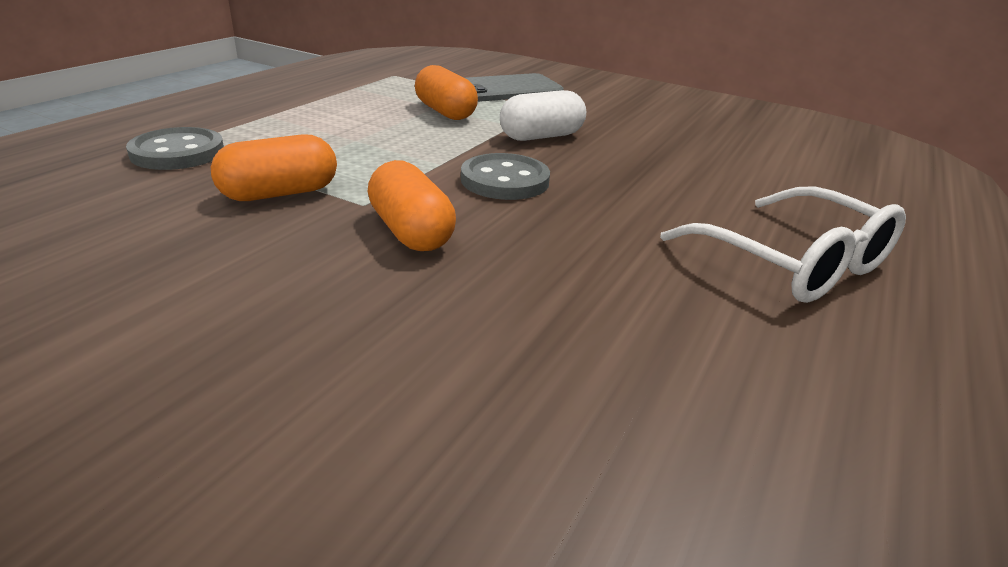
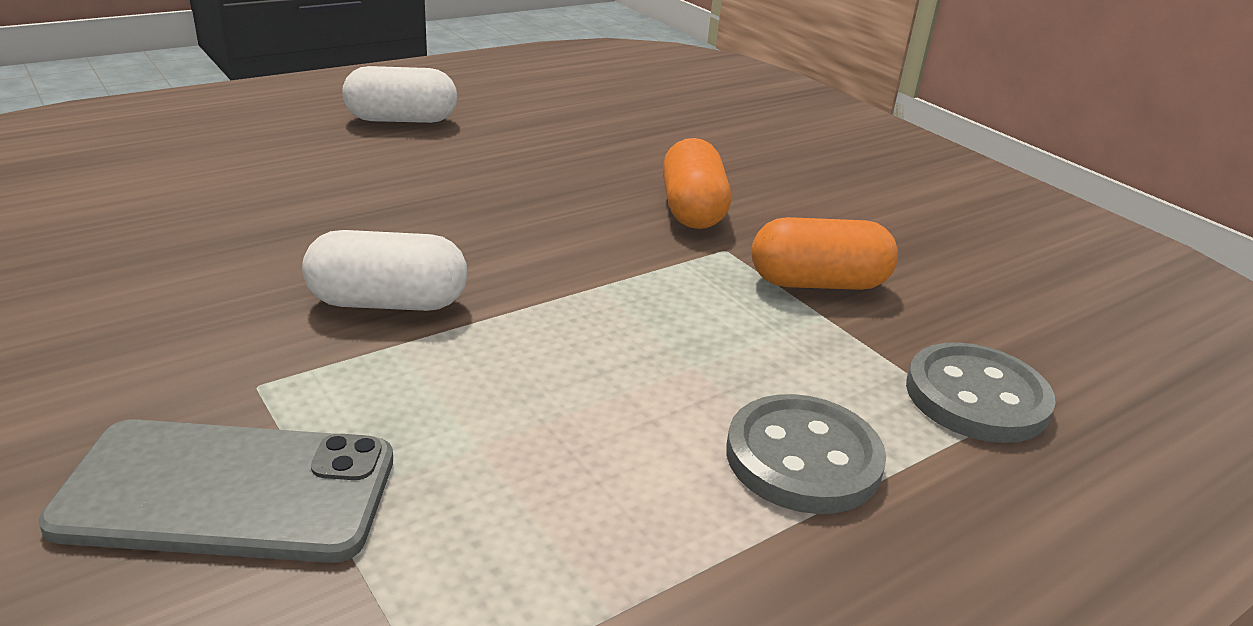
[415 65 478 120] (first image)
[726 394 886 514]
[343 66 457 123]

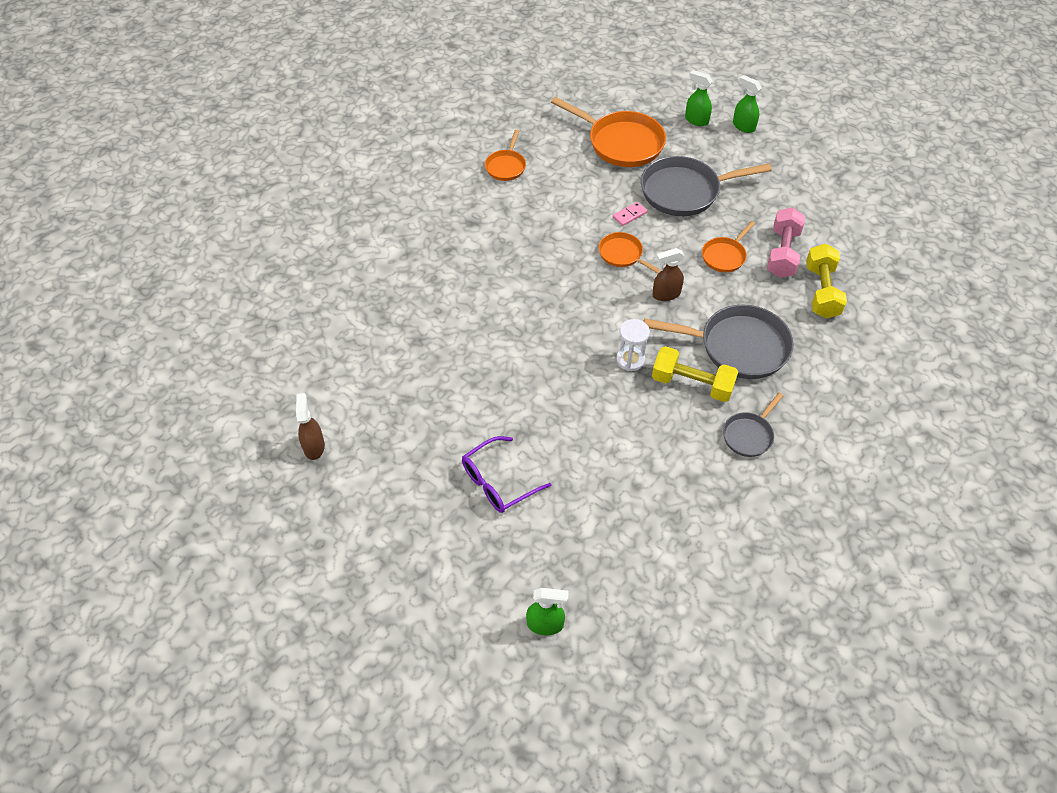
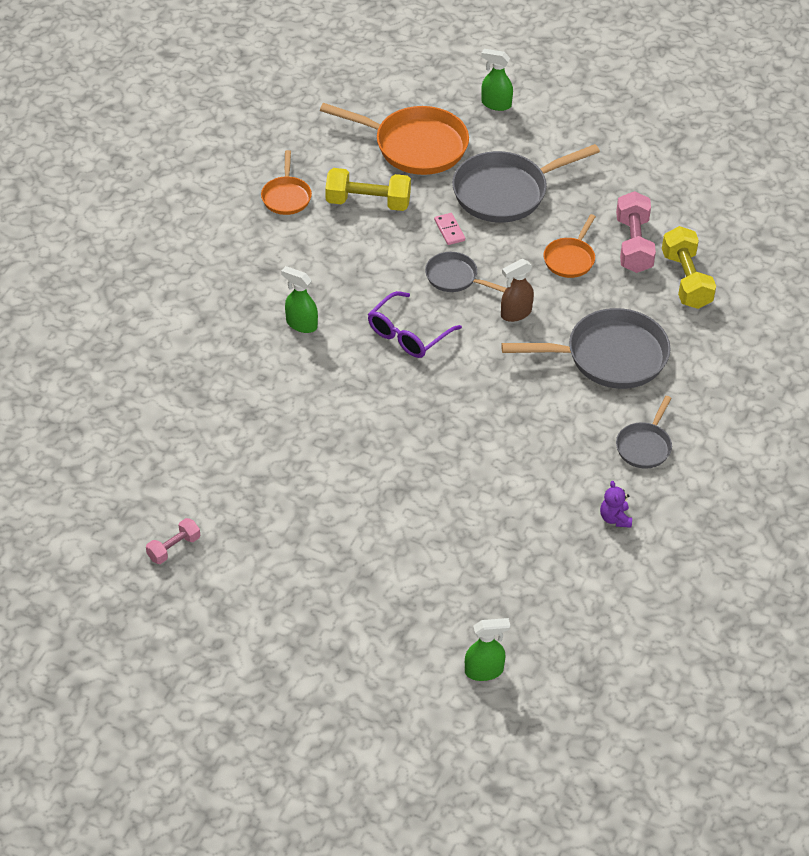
[616 319 650 371] (first image)
[600 481 632 528]
[368 291 462 358]
[325 168 411 211]
[281 266 318 333]
[146 518 200 564]
[425 252 506 292]
[434 213 465 245]

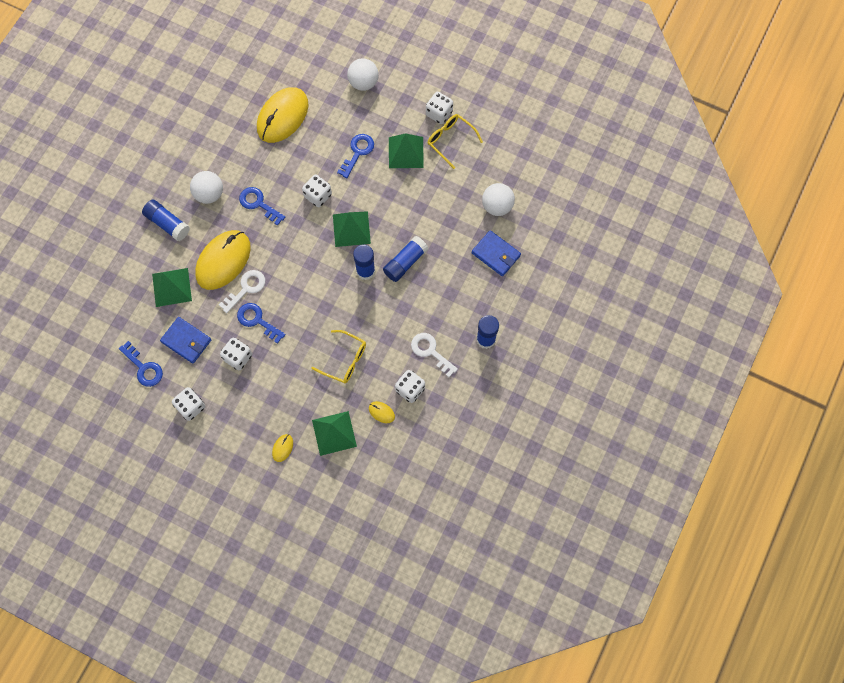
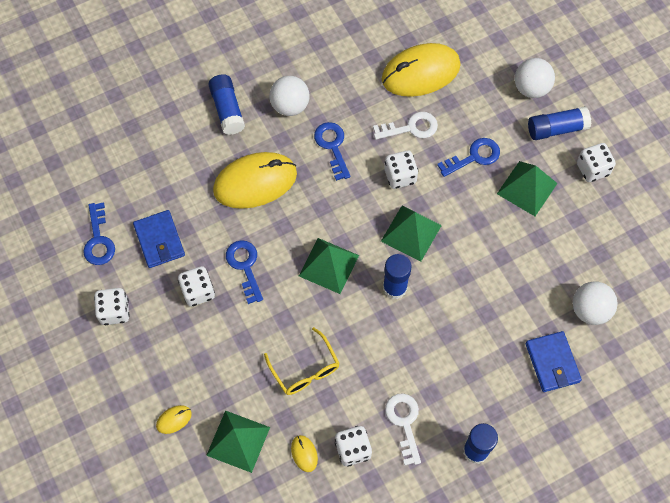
[428 114 483 169] (first image)
[299 238 359 294]
[373 112 438 140]
[528 106 591 140]

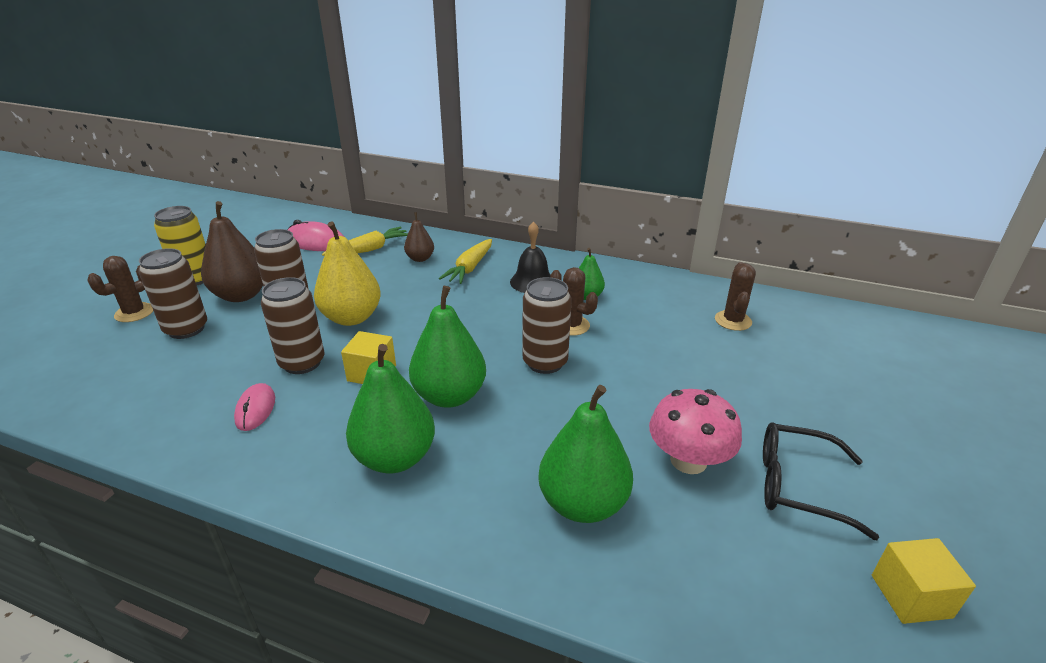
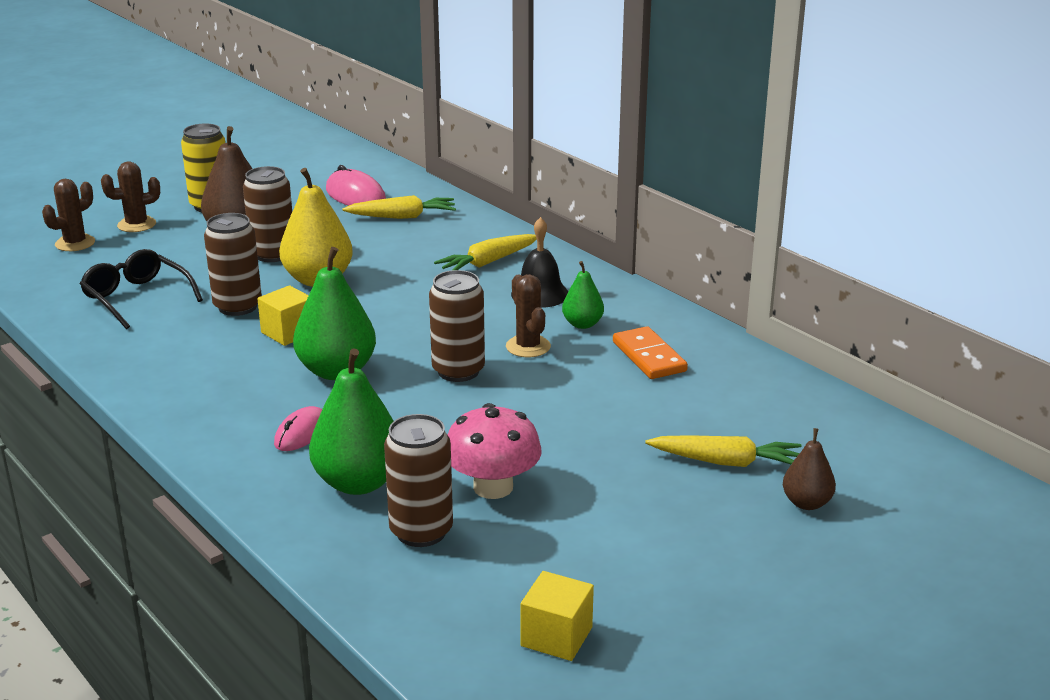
[346 344 435 473] (first image)
[613 326 688 379]
[645 435 801 467]
[384 414 453 547]
[274 406 322 451]
[783 428 836 510]
[42 179 95 251]
[80 249 203 329]

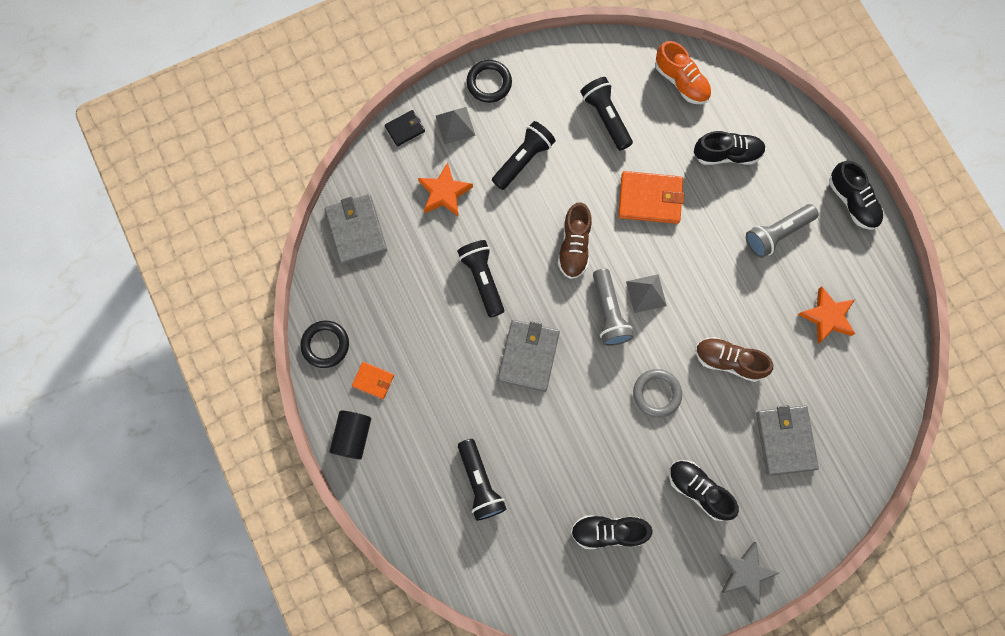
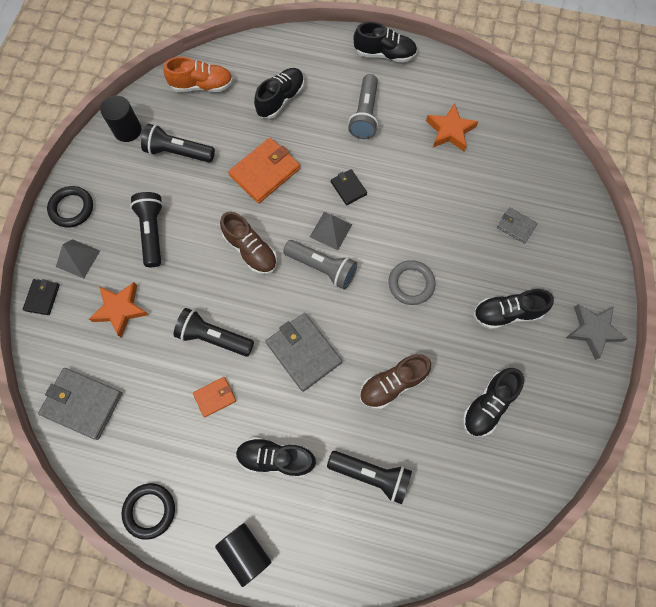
[100 95 141 142]
[236 437 316 477]
[331 169 367 206]
[193 377 236 418]
[359 354 431 409]
[497 207 537 244]

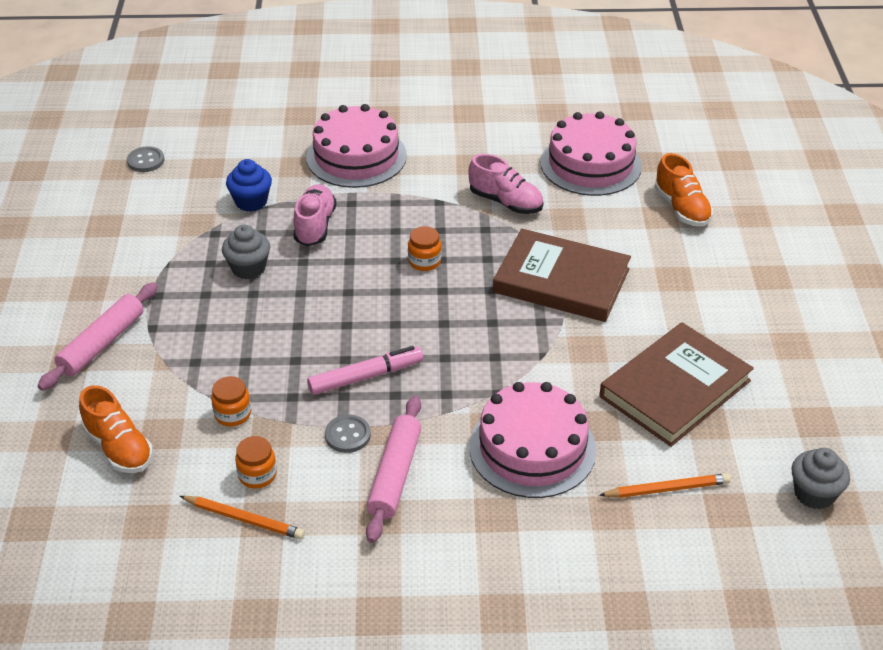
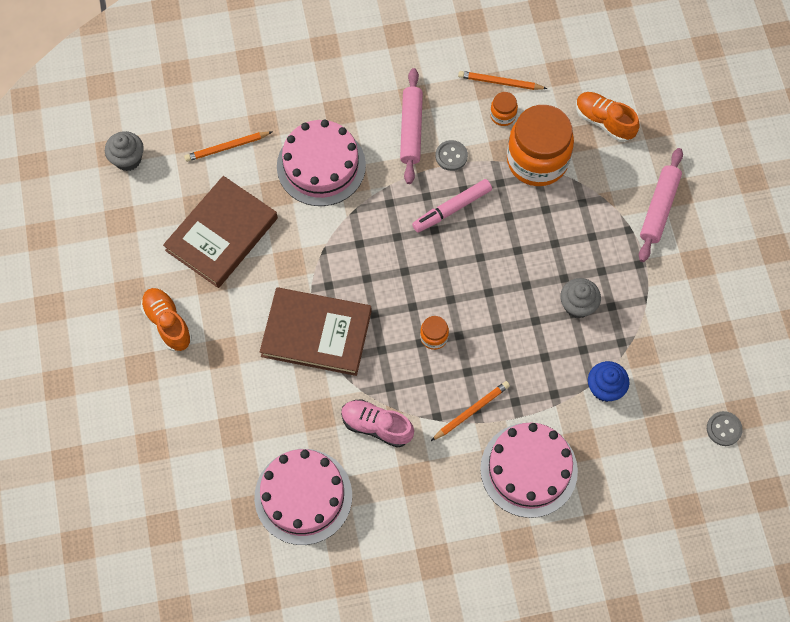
[293 184 337 246] (first image)
[431 381 510 441]
[141 288 192 351]
[507 105 574 186]

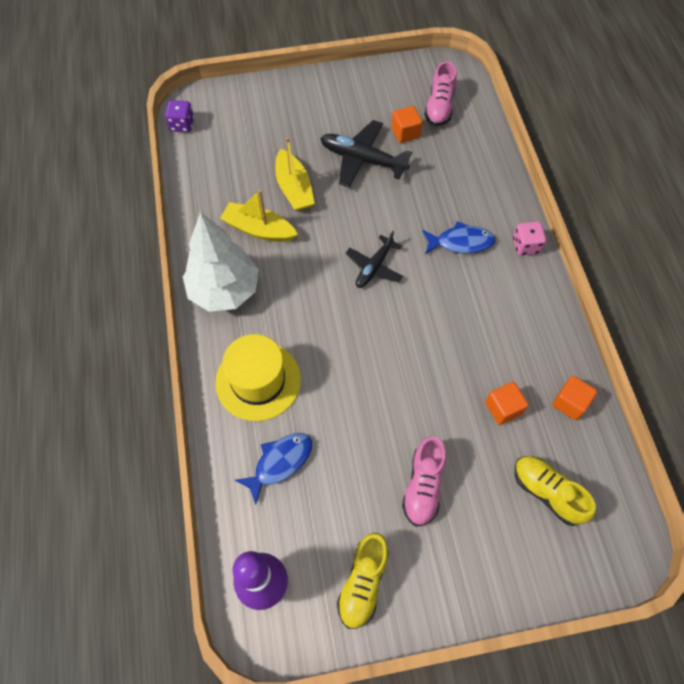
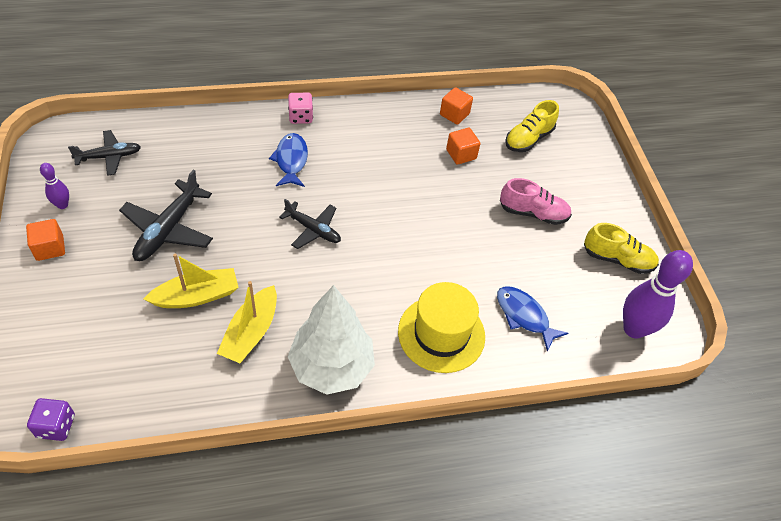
[40 163 69 209]
[26 219 65 261]
[68 130 141 176]

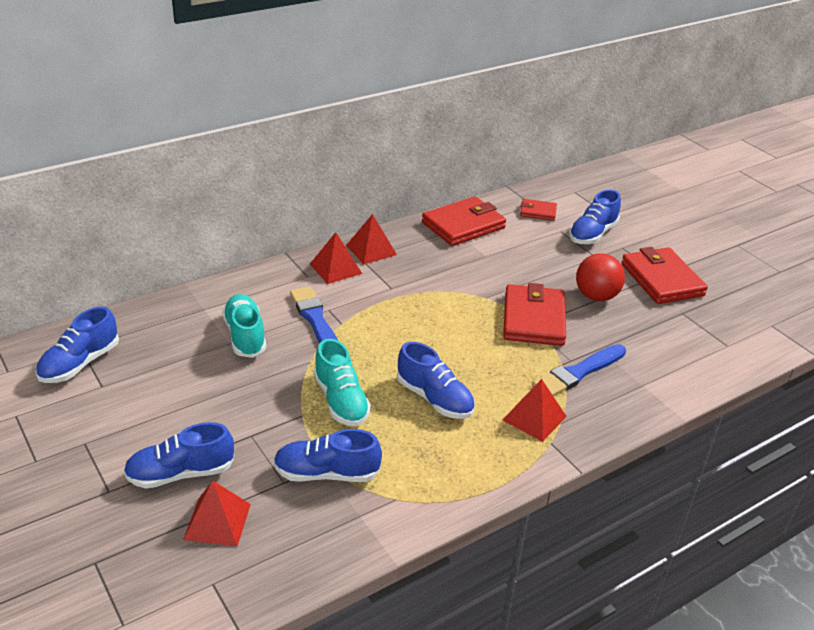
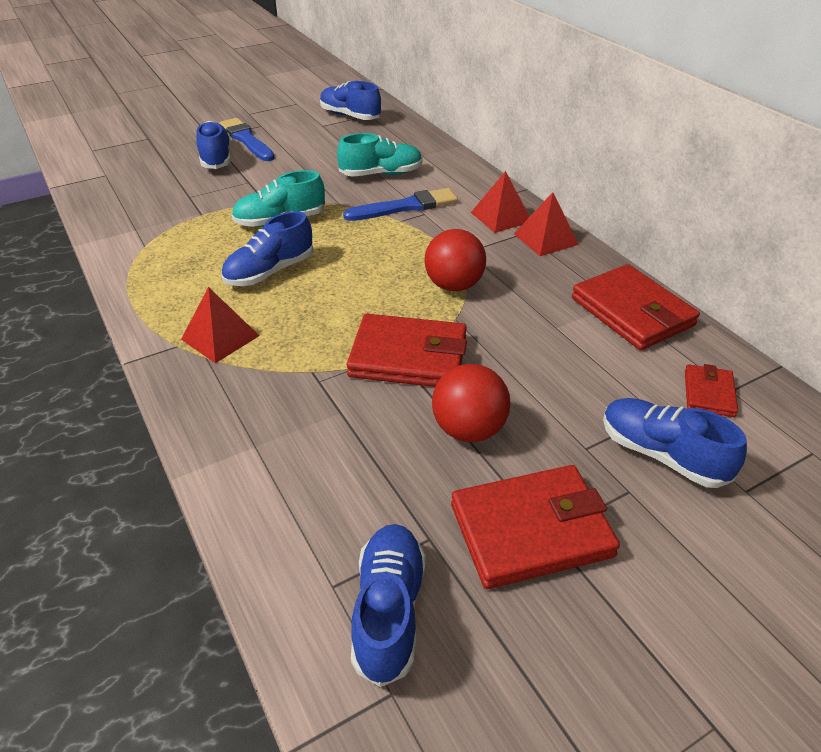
[183 481 251 546] (first image)
[424 229 486 291]
[351 524 426 687]
[219 118 274 161]

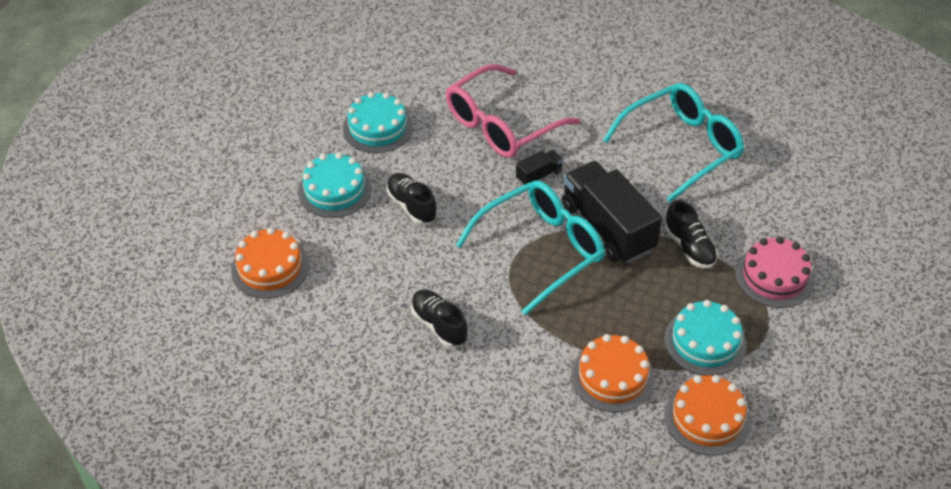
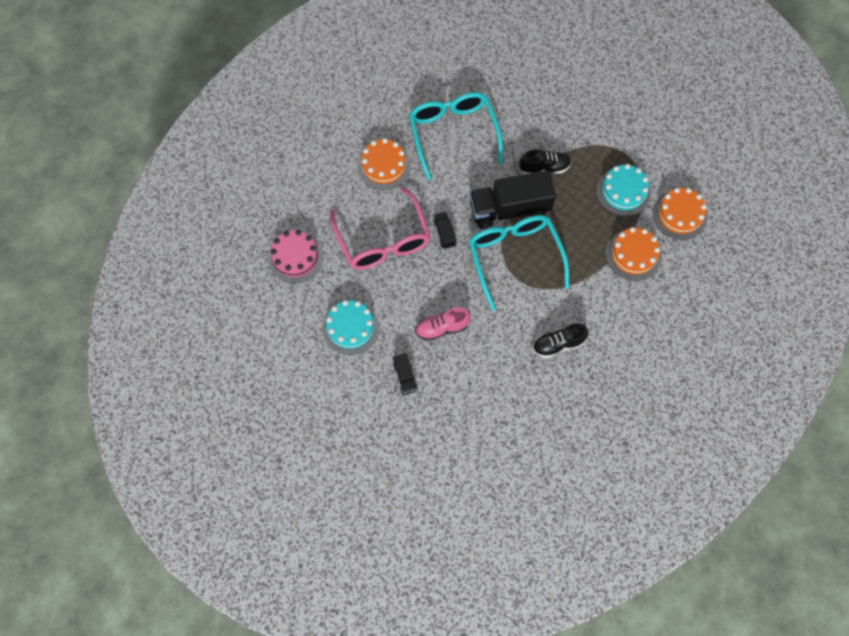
[357 138 411 190]
[268 230 324 283]
[393 353 418 395]
[415 307 471 341]

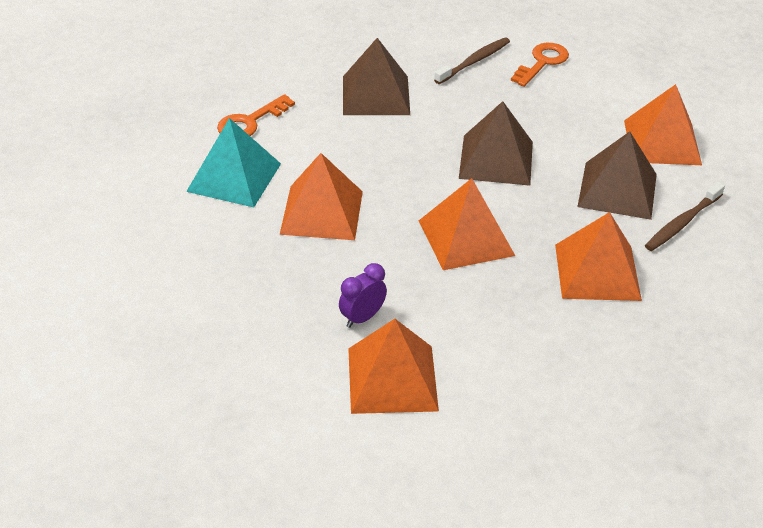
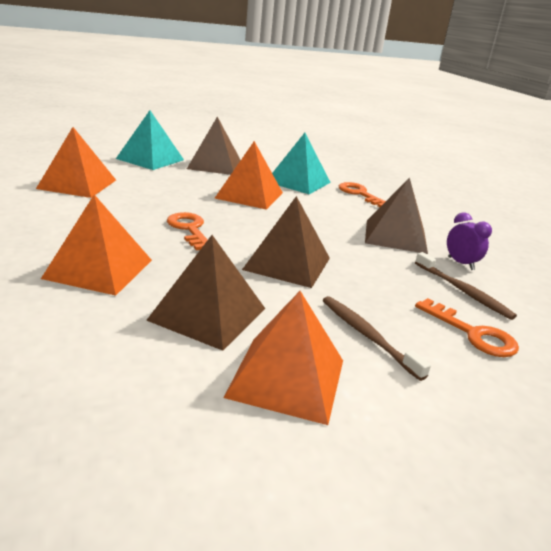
[116 110 184 170]
[187 117 241 175]
[447 212 492 270]
[323 296 431 381]
[167 212 208 250]

